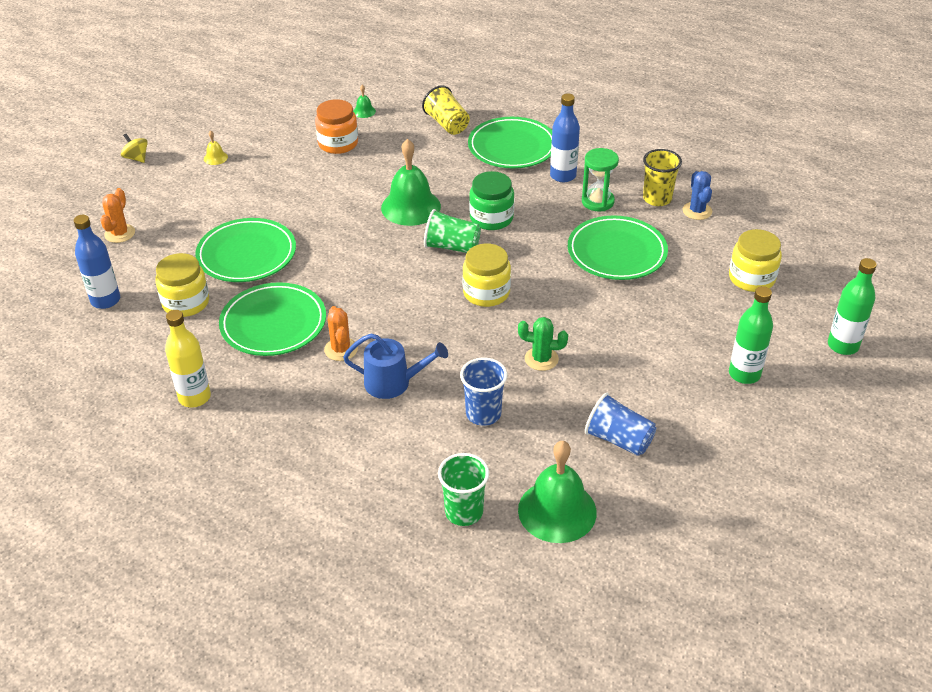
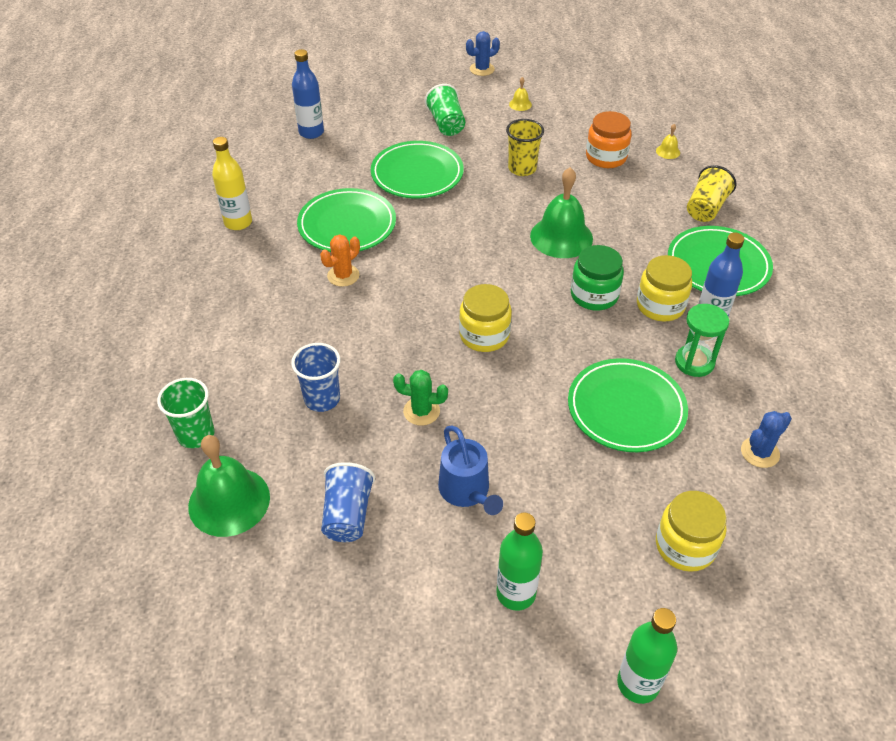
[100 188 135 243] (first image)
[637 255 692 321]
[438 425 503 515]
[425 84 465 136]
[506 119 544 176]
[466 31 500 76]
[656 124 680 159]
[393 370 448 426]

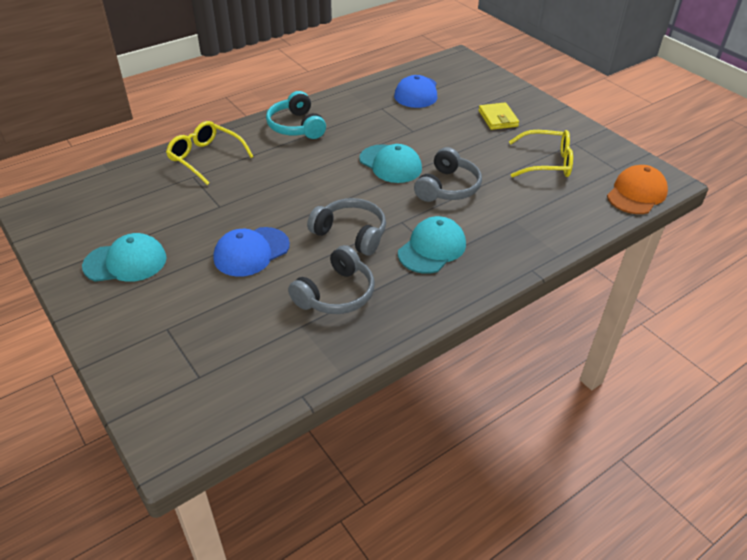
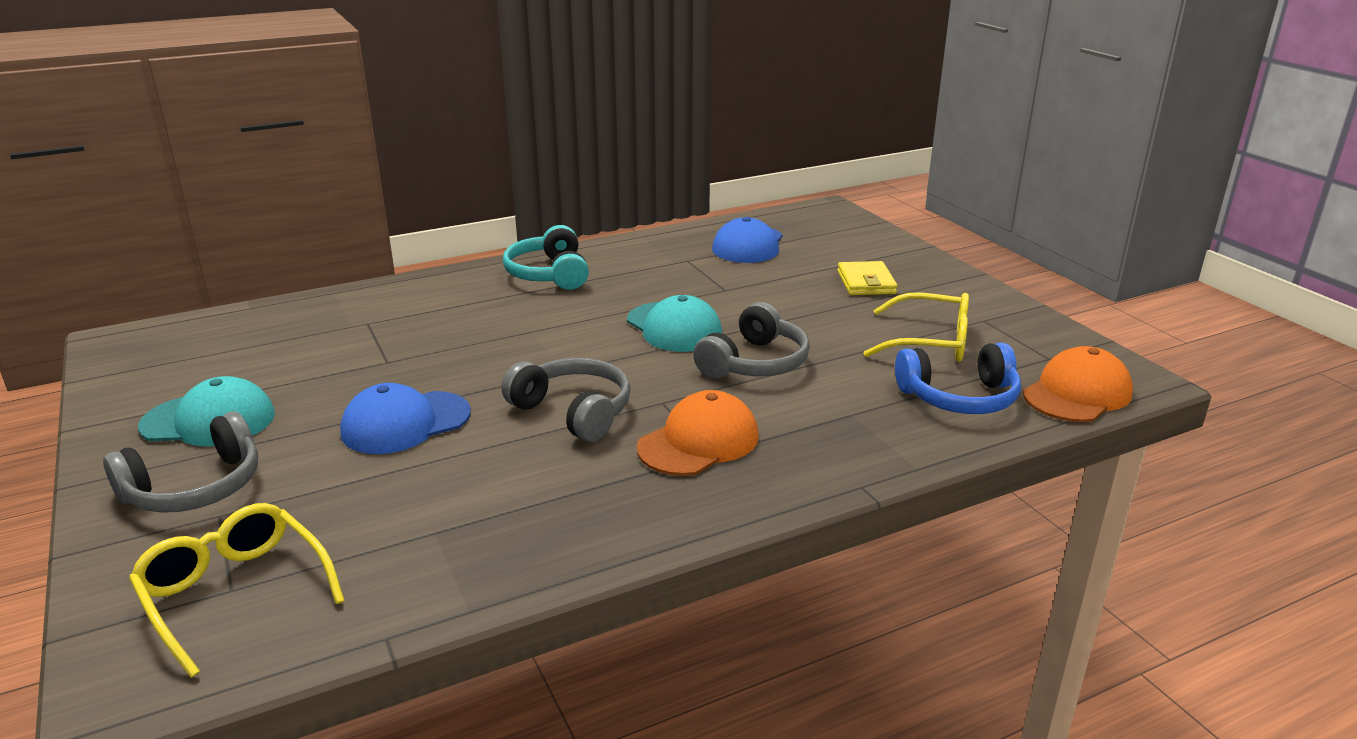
[895 343 1021 414]
[129 503 345 678]
[103 411 258 513]
[637 390 759 476]

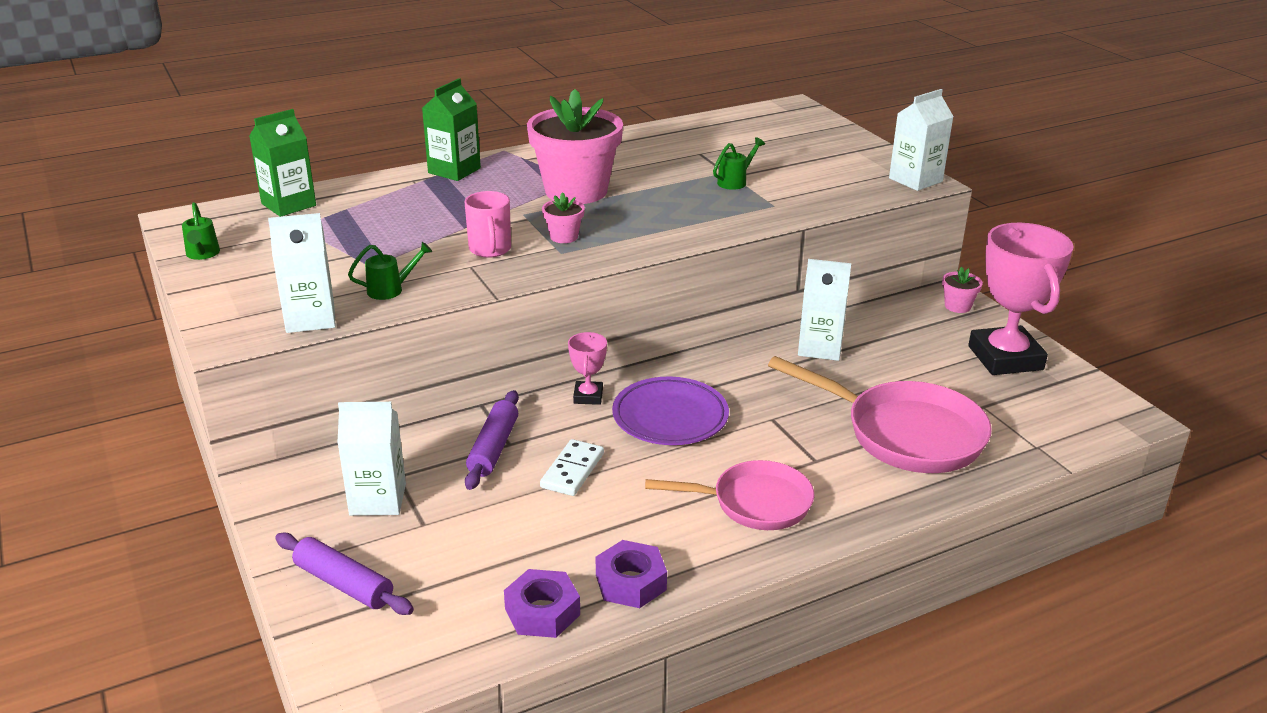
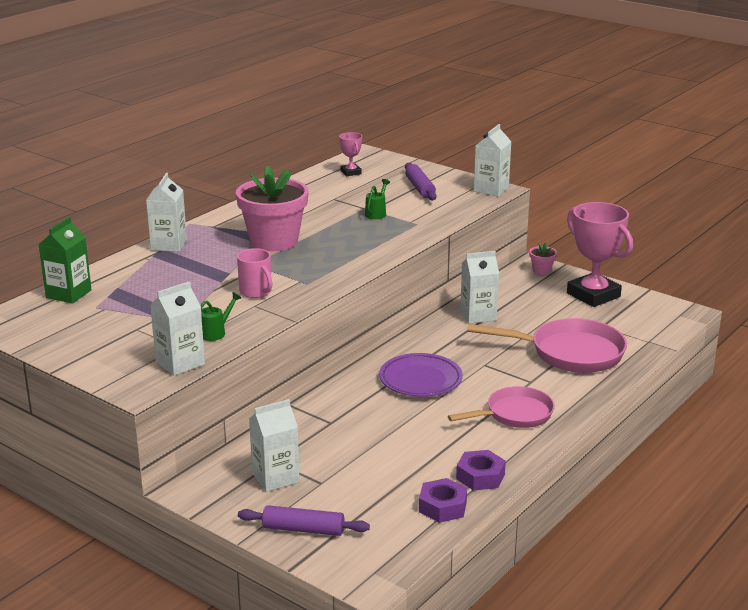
[182 202 220 260] (first image)
[540 439 604 496] (first image)
[542 192 585 243] (first image)
[405 163 437 200]
[339 132 362 176]
[146 173 187 252]

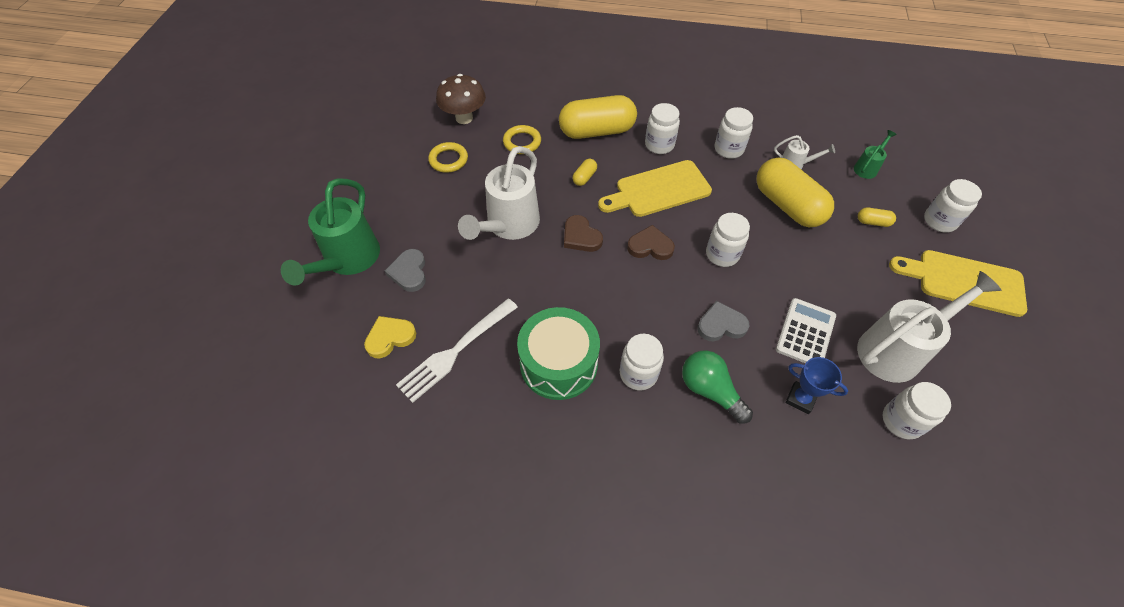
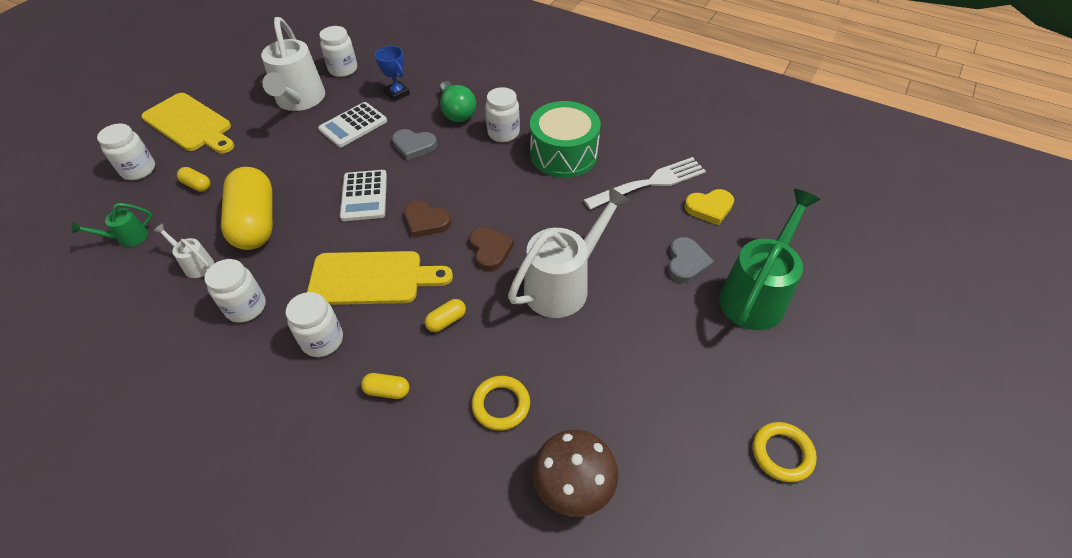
[753 422 817 482]
[340 170 387 221]
[261 17 325 111]
[361 373 410 399]

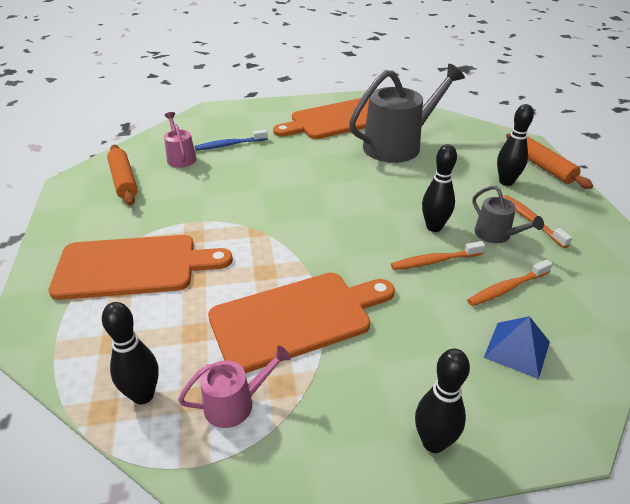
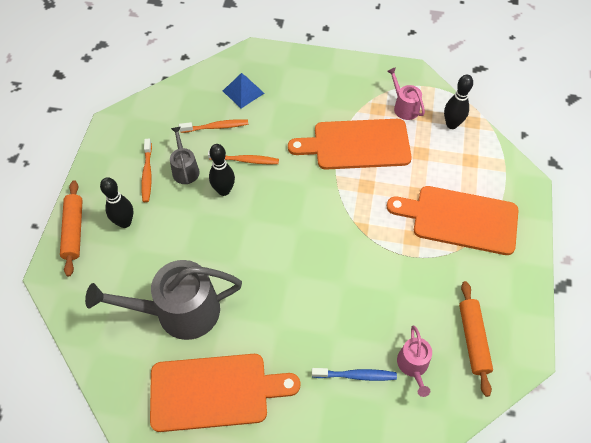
[415 349 470 453] (first image)
[387 67 425 120]

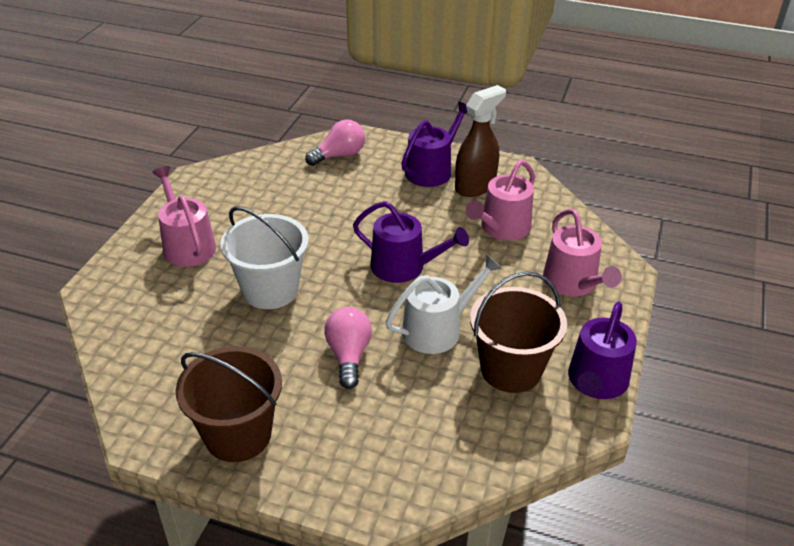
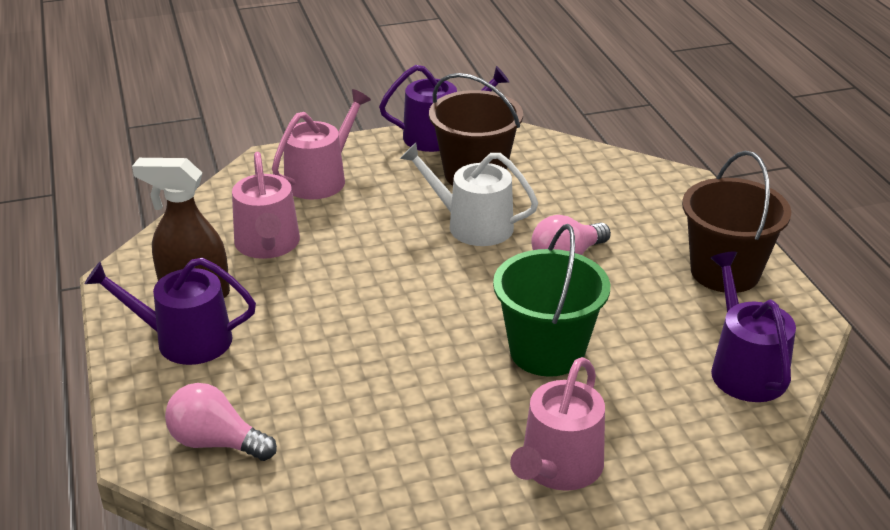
[711 251 796 402]
[493 224 610 377]
[232 152 300 259]

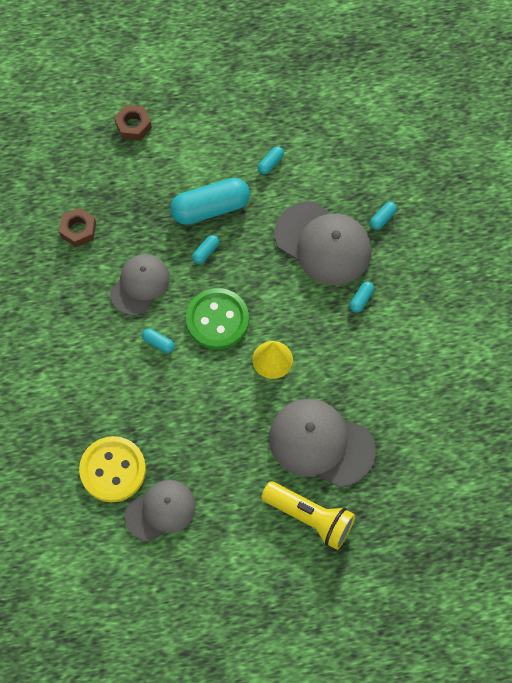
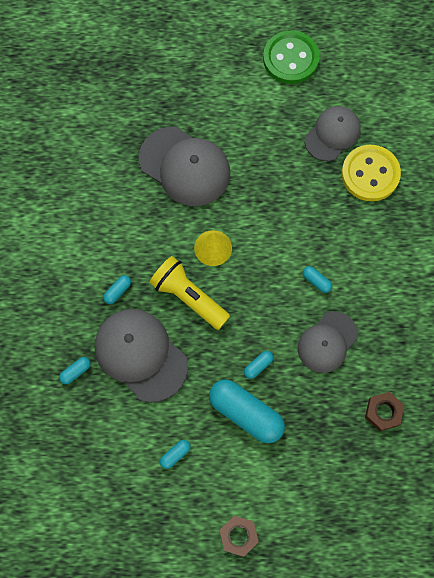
[219 516 258 557]
[263 31 320 84]
[149 256 230 330]
[305 106 361 161]
[209 379 285 443]

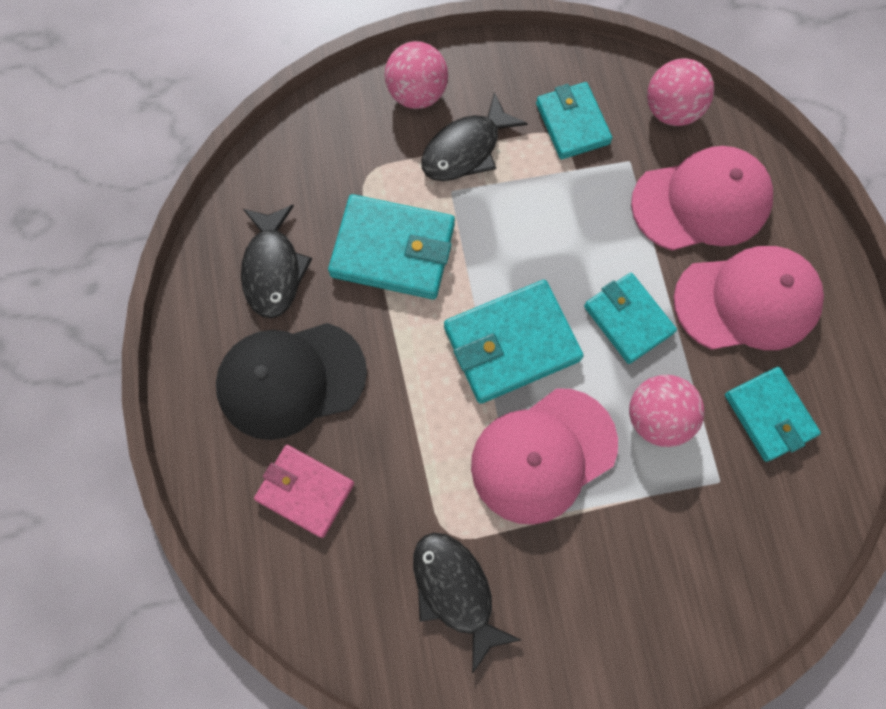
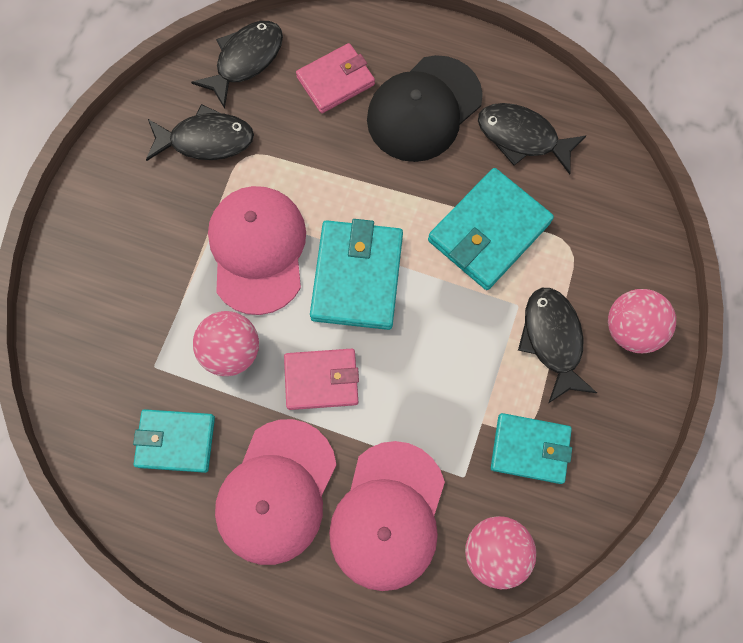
[191 21 283 109]
[284 349 359 410]
[367 55 483 162]

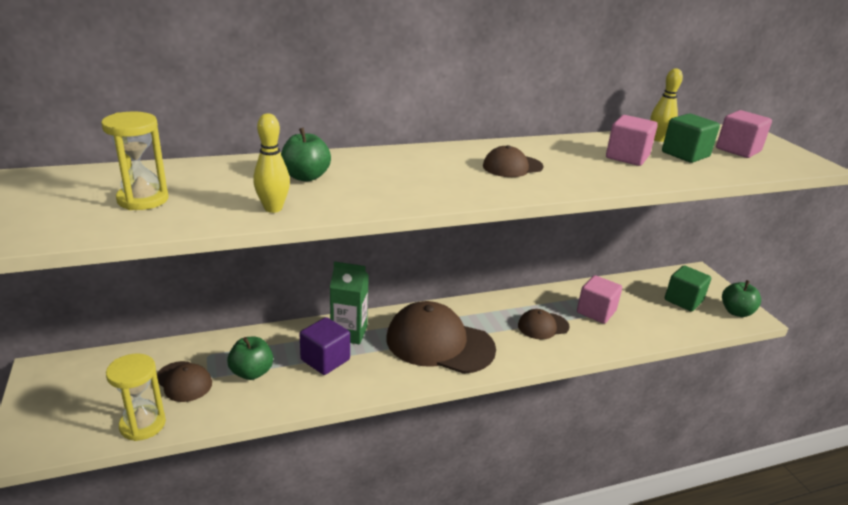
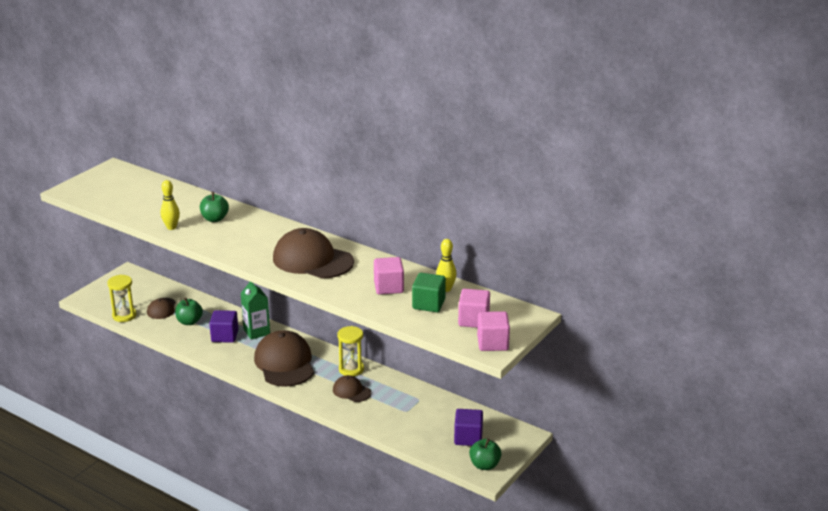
[337 326 364 376]
[477 311 510 351]
[454 409 483 446]
[273 228 354 278]

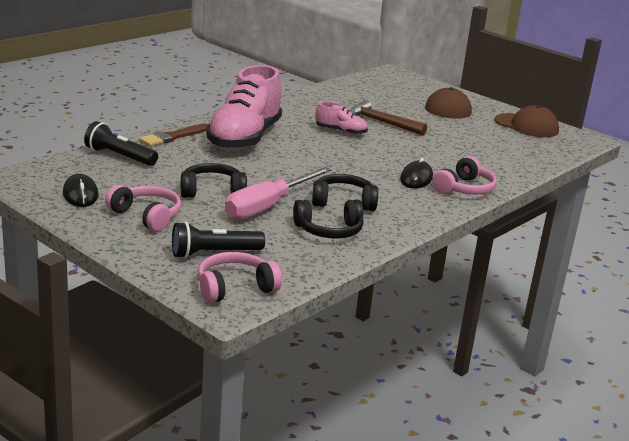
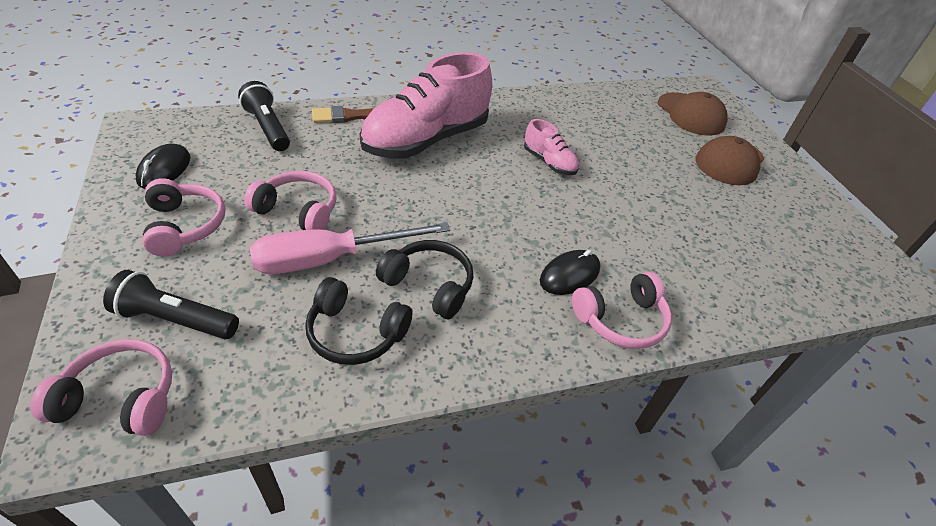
[350 100 427 136] (first image)
[658 92 728 136]
[244 171 336 230]

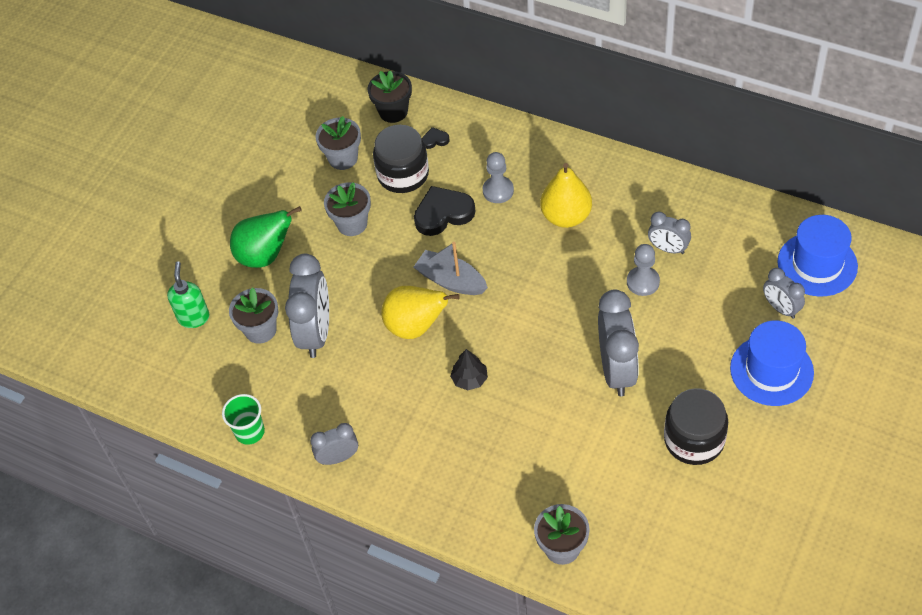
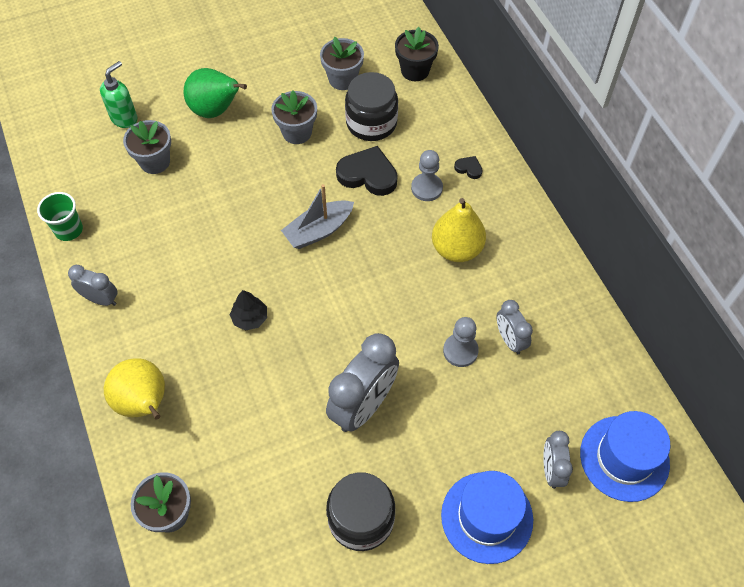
[285 254 329 358] (first image)
[104 358 165 420]
[454 156 483 179]
[281 184 354 249]

